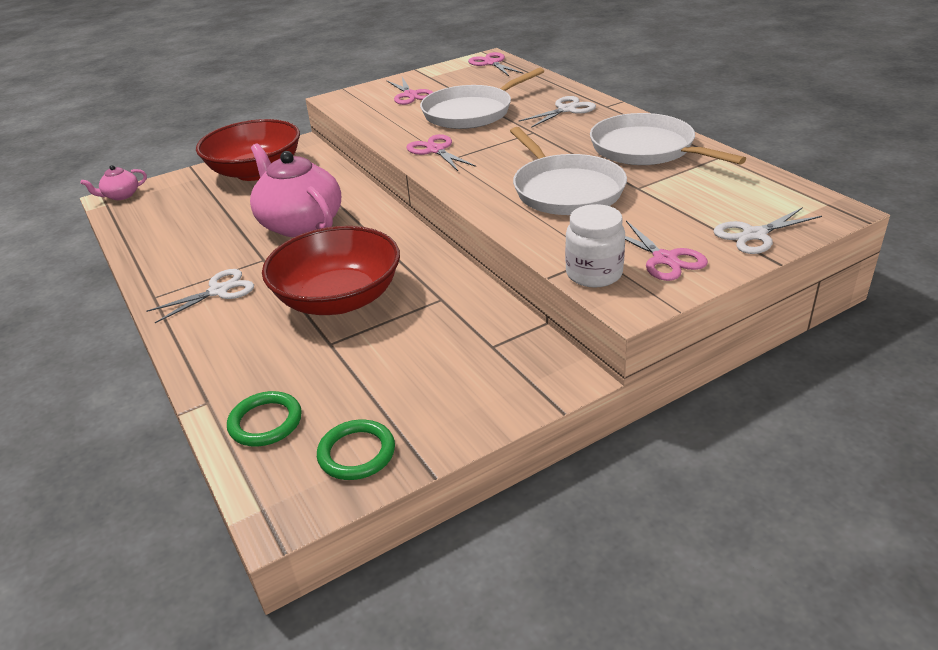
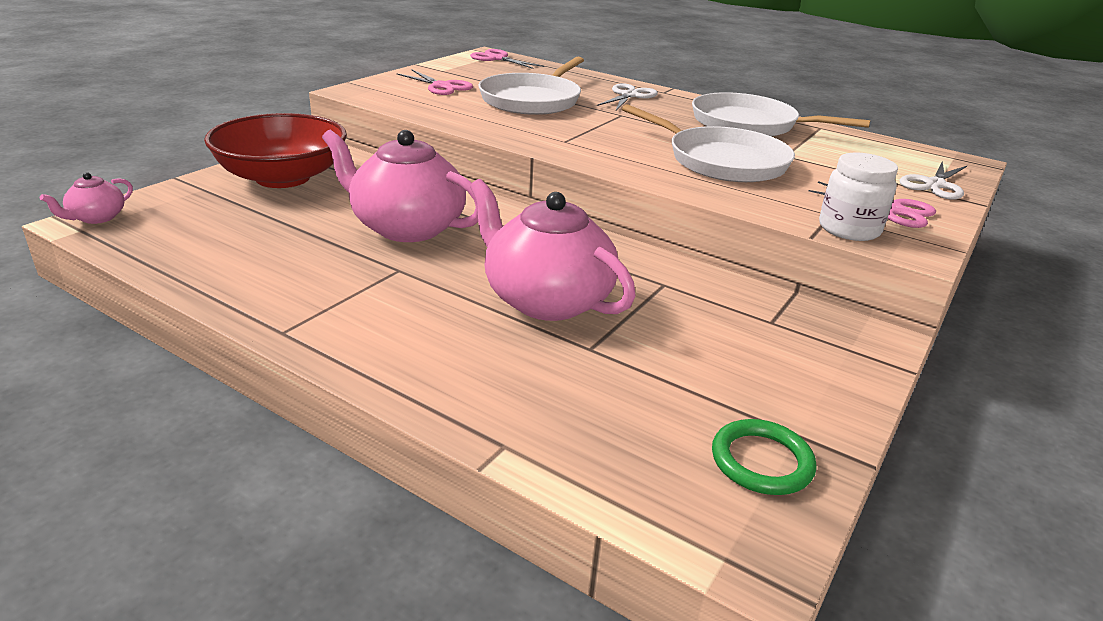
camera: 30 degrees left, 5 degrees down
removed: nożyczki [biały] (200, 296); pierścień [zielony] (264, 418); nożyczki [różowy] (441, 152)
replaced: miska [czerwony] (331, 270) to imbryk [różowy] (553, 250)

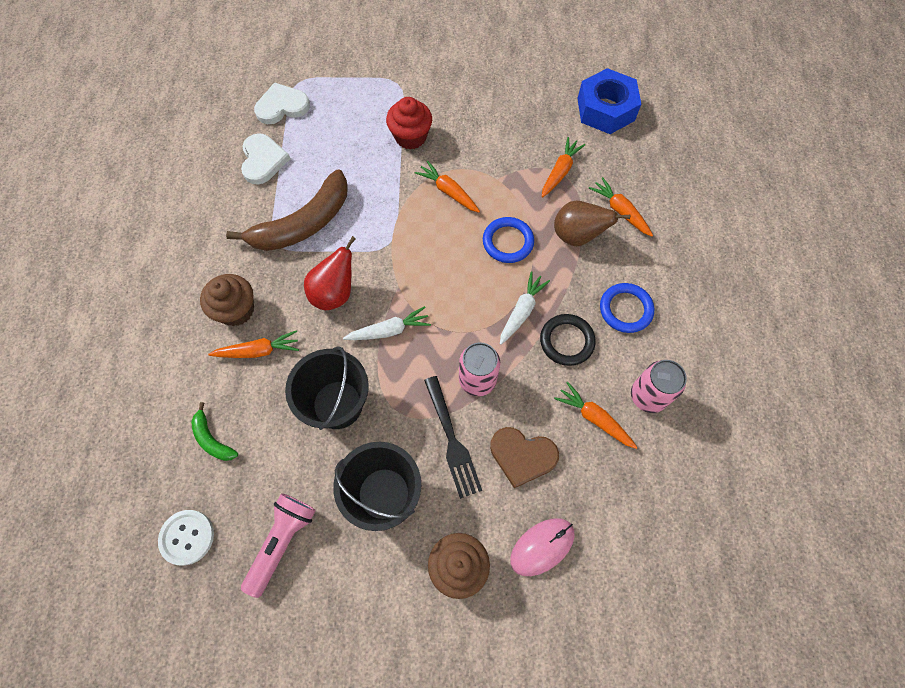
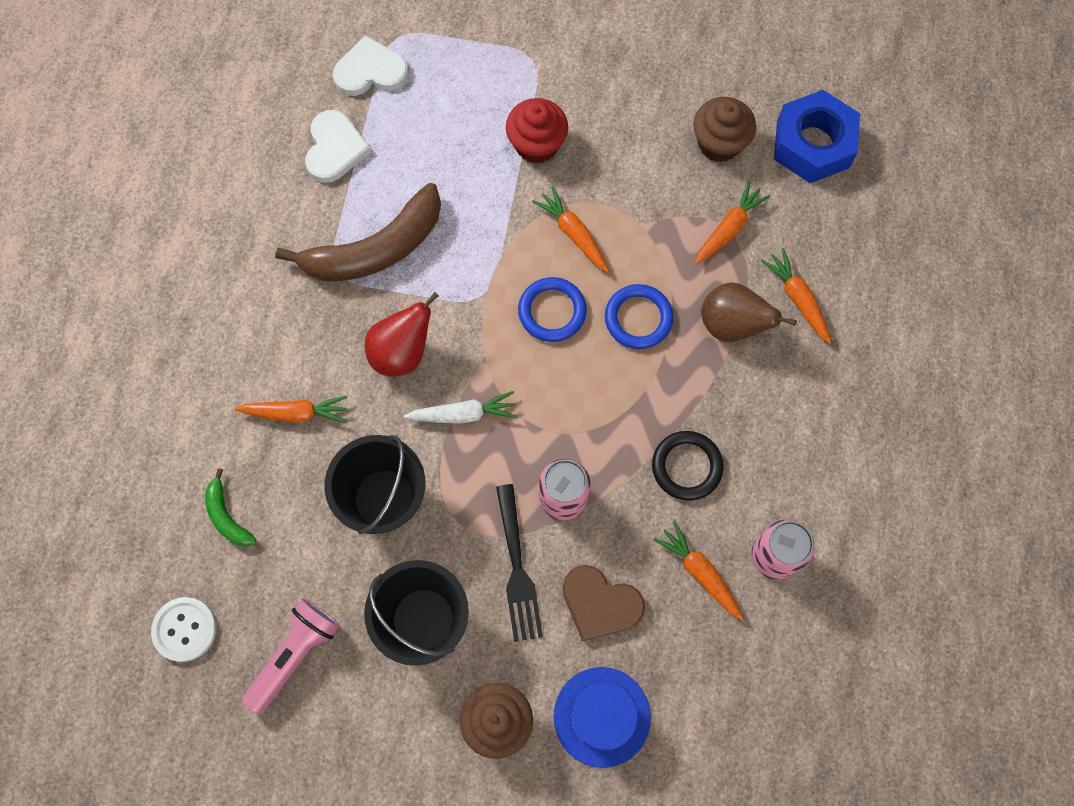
camera: 10 degrees right, 5 degrees up
removed: marchewka [biały] (525, 308)
moved: pierścień [niebieski] (627, 308) to (552, 309); muffinka [brązowy] (227, 300) to (724, 129)
replaced: myszka [różowy] (542, 547) to kapelusz [niebieski] (602, 717)

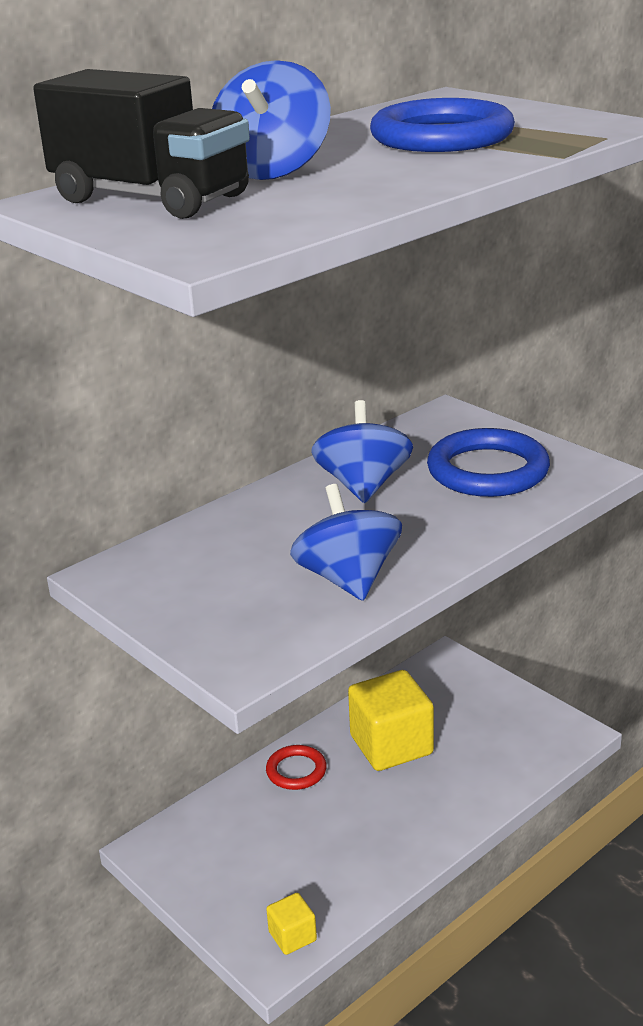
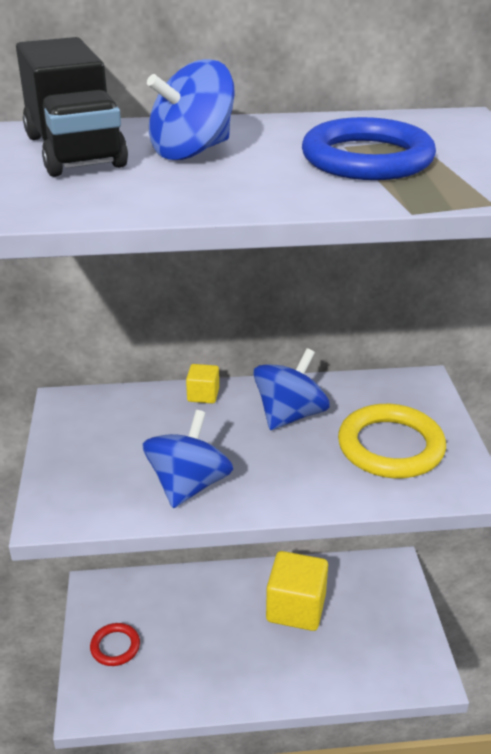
camera: 35 degrees right, 5 degrees up
moved: pierścień [czerwony] (296, 767) to (115, 644); sześcian [żółty] (291, 924) to (202, 384)
recoloured: pierścień [niebieski] (488, 462) to pierścień [żółty] (392, 441)

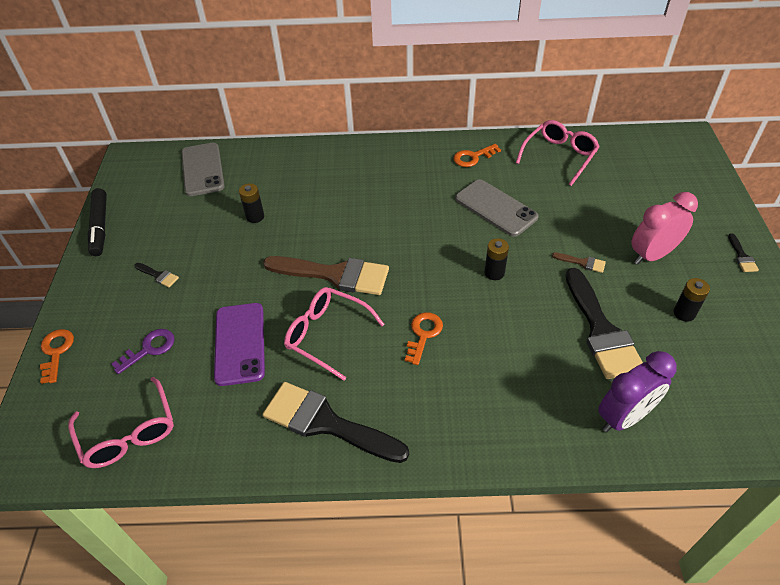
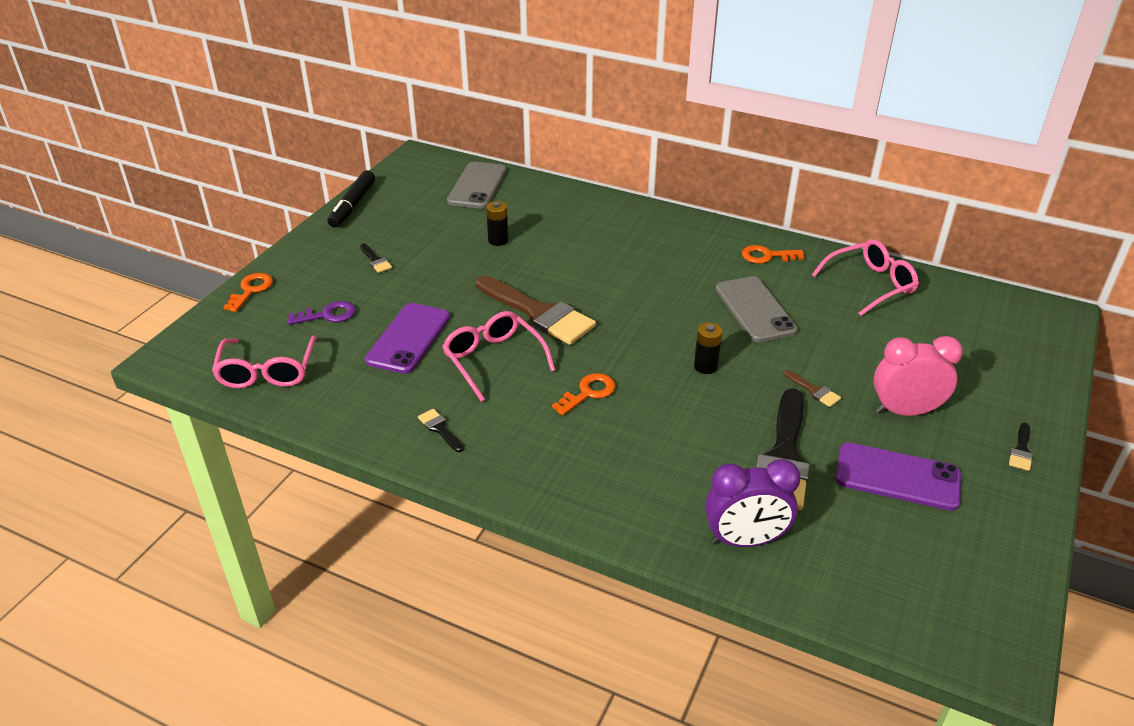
camera: 25 degrees right, 10 degrees down
replaced: bateria [czarny] (691, 300) to telefon [fioletowy] (898, 477)
resized: pędzel [czarny] (336, 422) = (441, 430) x0.41

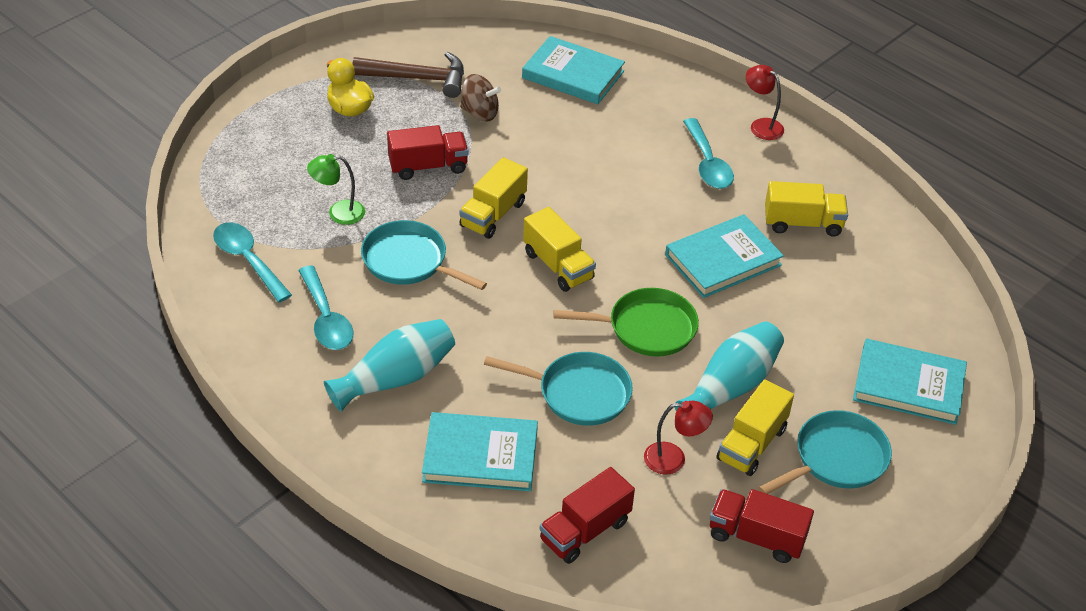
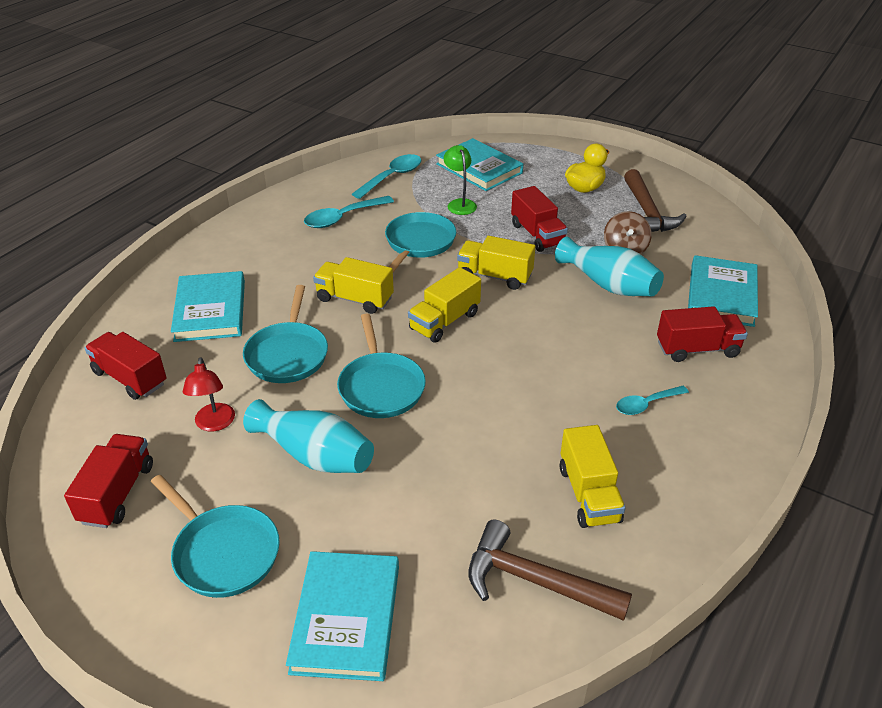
camera: 80 degrees right, 5 degrees down
removed: lampka [czerwony] (765, 102)
added: młotek [brązowy] (550, 570); ciężarówka [czerwony] (702, 334)
moved: ciężarówka [żółty] (755, 427) to (353, 285); książka [turkusowy] (724, 256) to (479, 164); wazon [turkusowy] (389, 365) to (609, 266)
recoloured: patelnia [zielony] (626, 322) to patelnia [turkusowy] (381, 365)
resized: łyżka [turkusowy] (708, 153) = (652, 400) x0.65

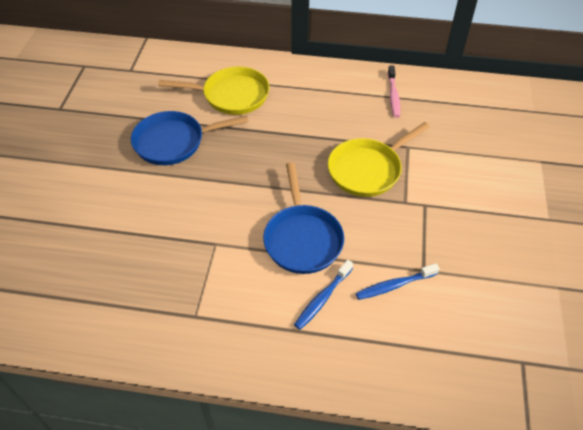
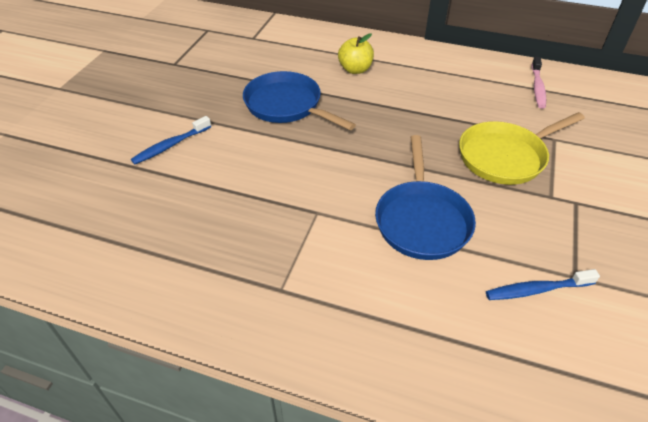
camera: 10 degrees right, 5 degrees down
moved: szczoteczka do zębów [niebieski] (323, 295) to (171, 140)
replaced: patelnia [żółty] (213, 91) to jabłko [żółty] (356, 53)
turned: patelnia [niebieski] (190, 138) = (299, 100) 45 degrees clockwise

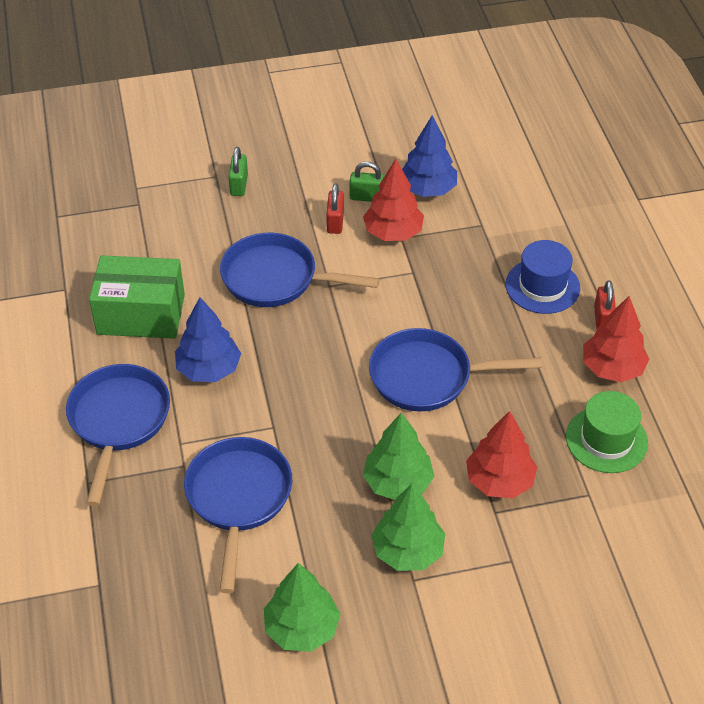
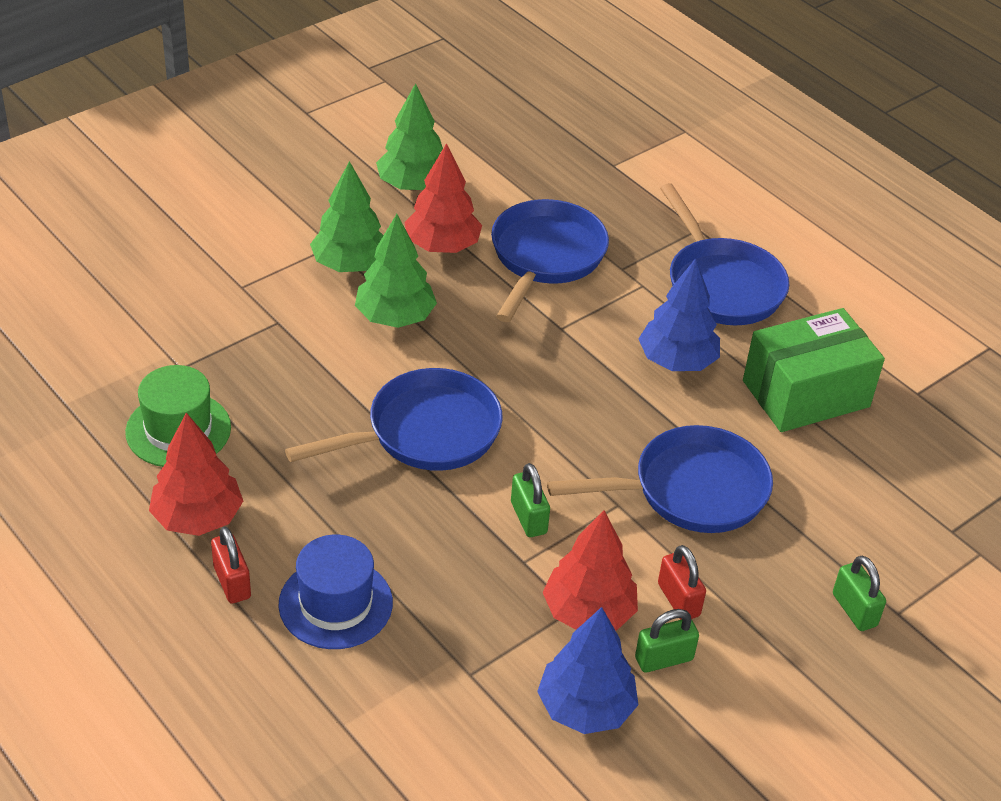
camera: 150 degrees right, 5 degrees down
added: kłódka [zielony] (530, 500)
moved: drzewko [czerwony] (501, 455) to (443, 198)
turned: patelnia [niebieski] (238, 515) = (550, 260) 135 degrees counterclockwise

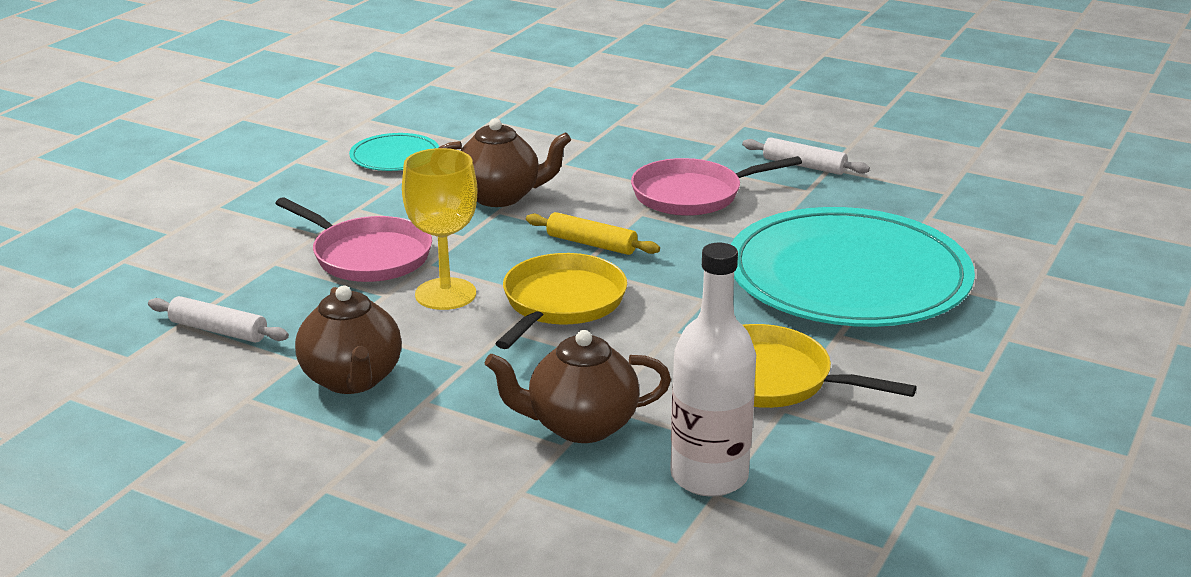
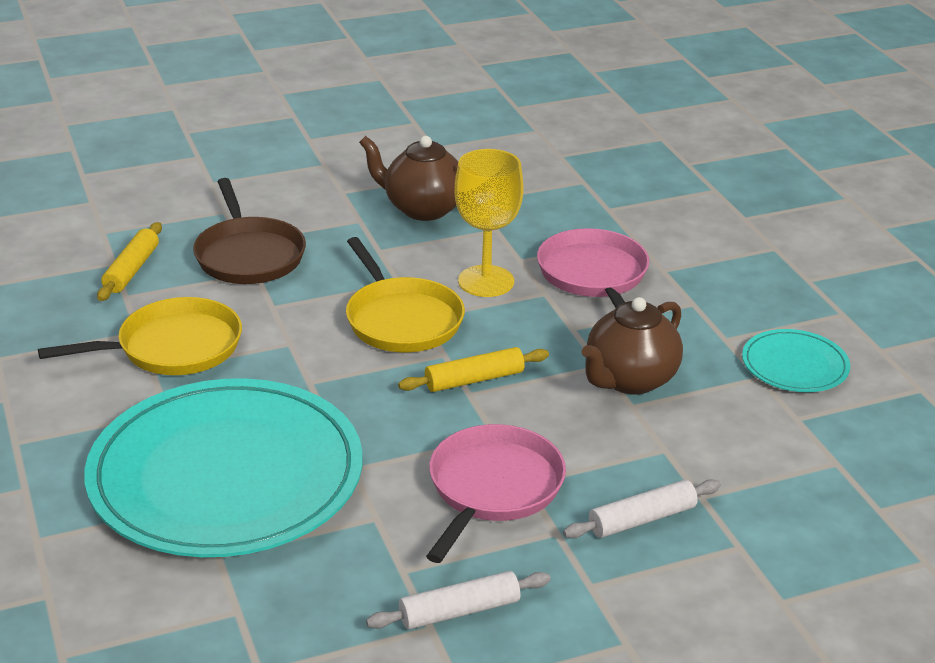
camera: 130 degrees right, 5 degrees up
moved: wałek do ciasta [biały] (218, 319) to (642, 509)
replaced: butelka [biały] (713, 370) to wałek do ciasta [żółty] (129, 261); imbryk [brązowy] (578, 386) to patelnia [brązowy] (249, 231)
turned: patelnia [różowy] (353, 239) = (593, 268) 90 degrees clockwise

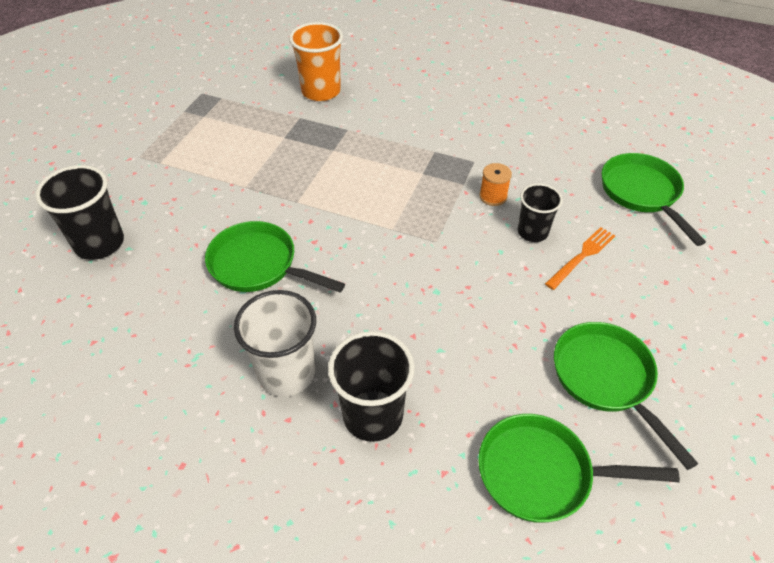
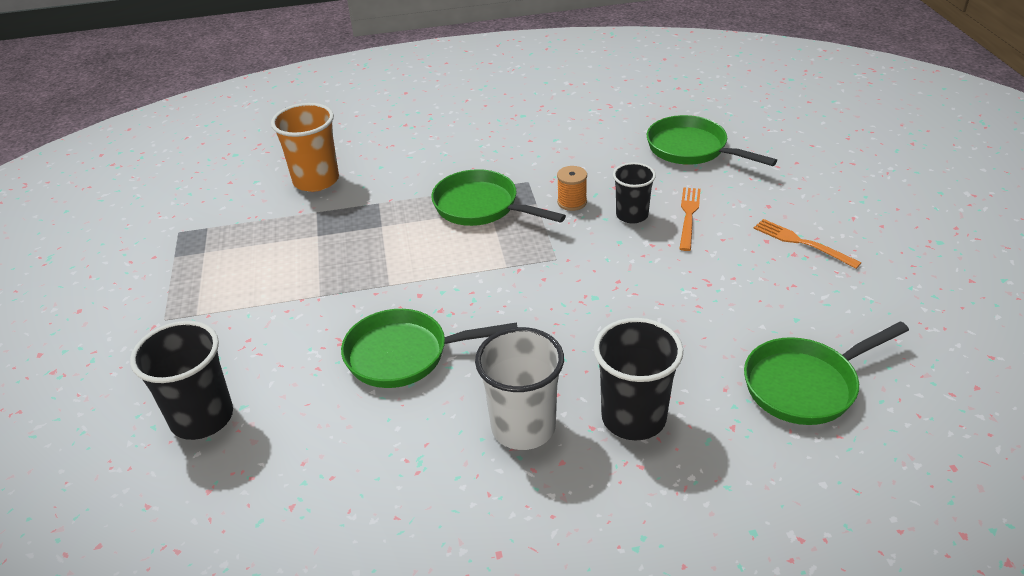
camera: 30 degrees left, 10 degrees down
added: widelec [pomarańczowy] (807, 244)
moved: patelnia [zielony] (626, 396) to (498, 197)

